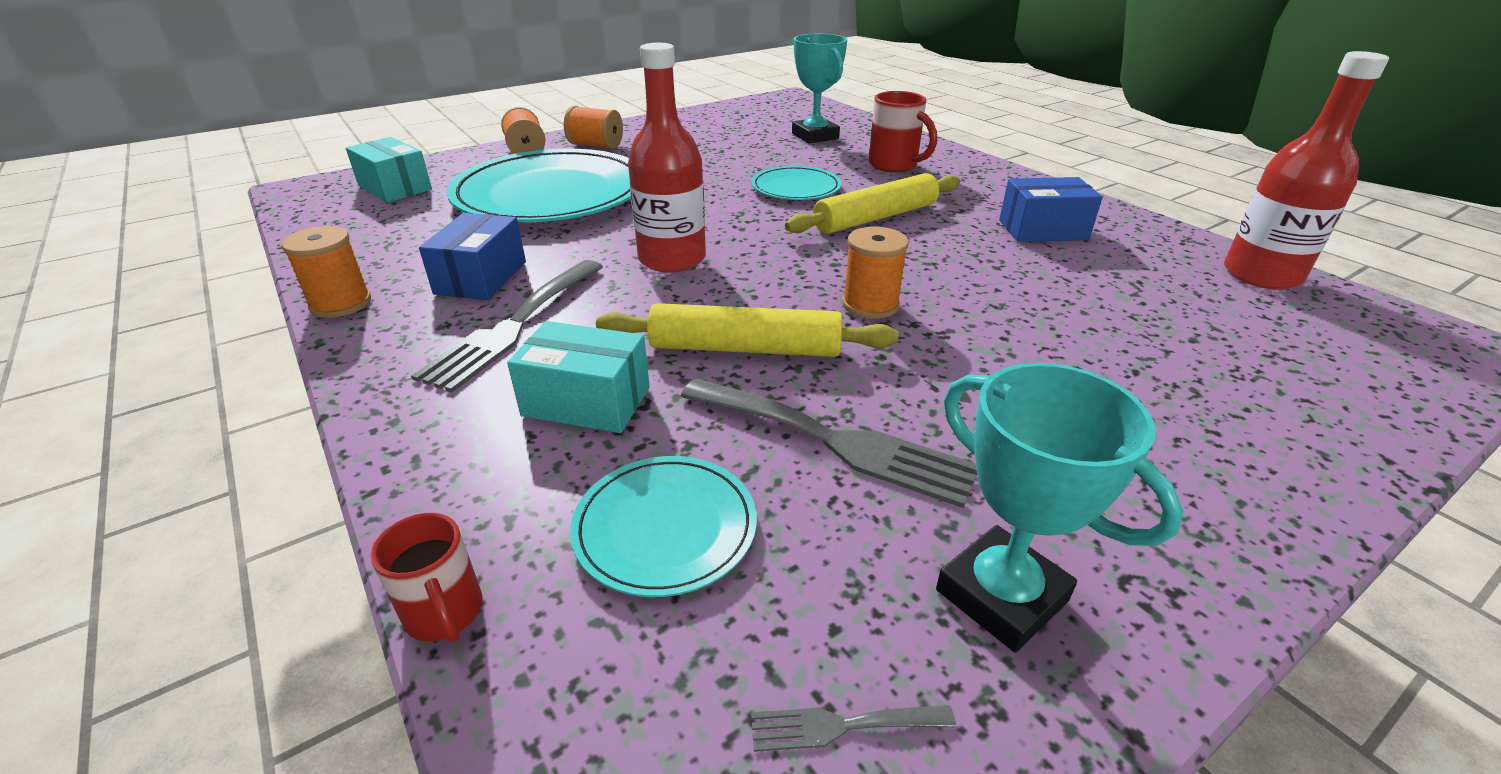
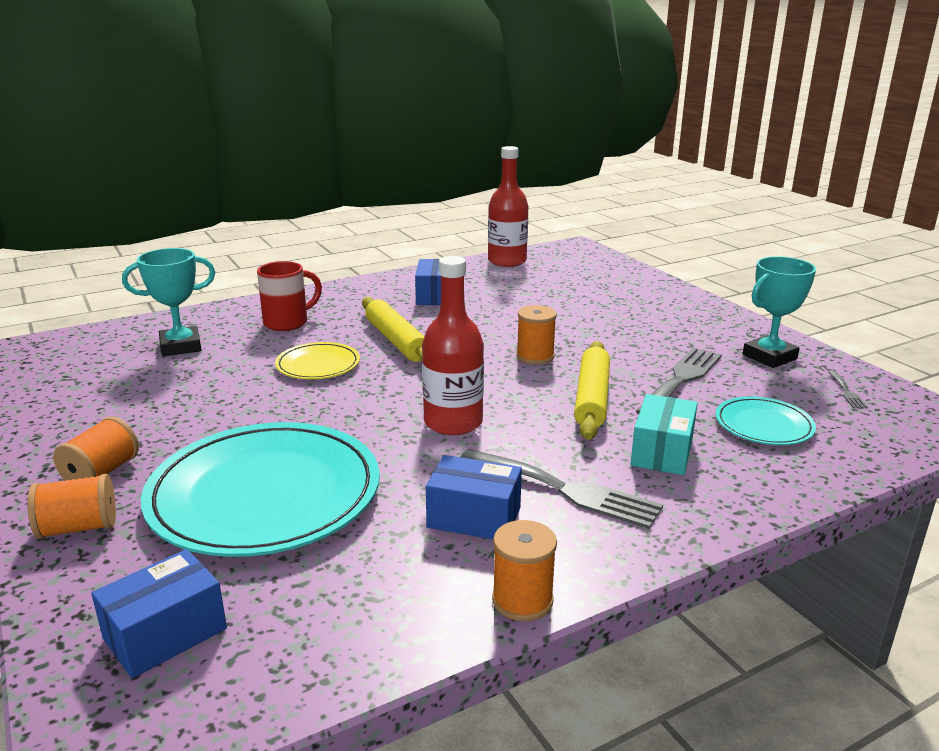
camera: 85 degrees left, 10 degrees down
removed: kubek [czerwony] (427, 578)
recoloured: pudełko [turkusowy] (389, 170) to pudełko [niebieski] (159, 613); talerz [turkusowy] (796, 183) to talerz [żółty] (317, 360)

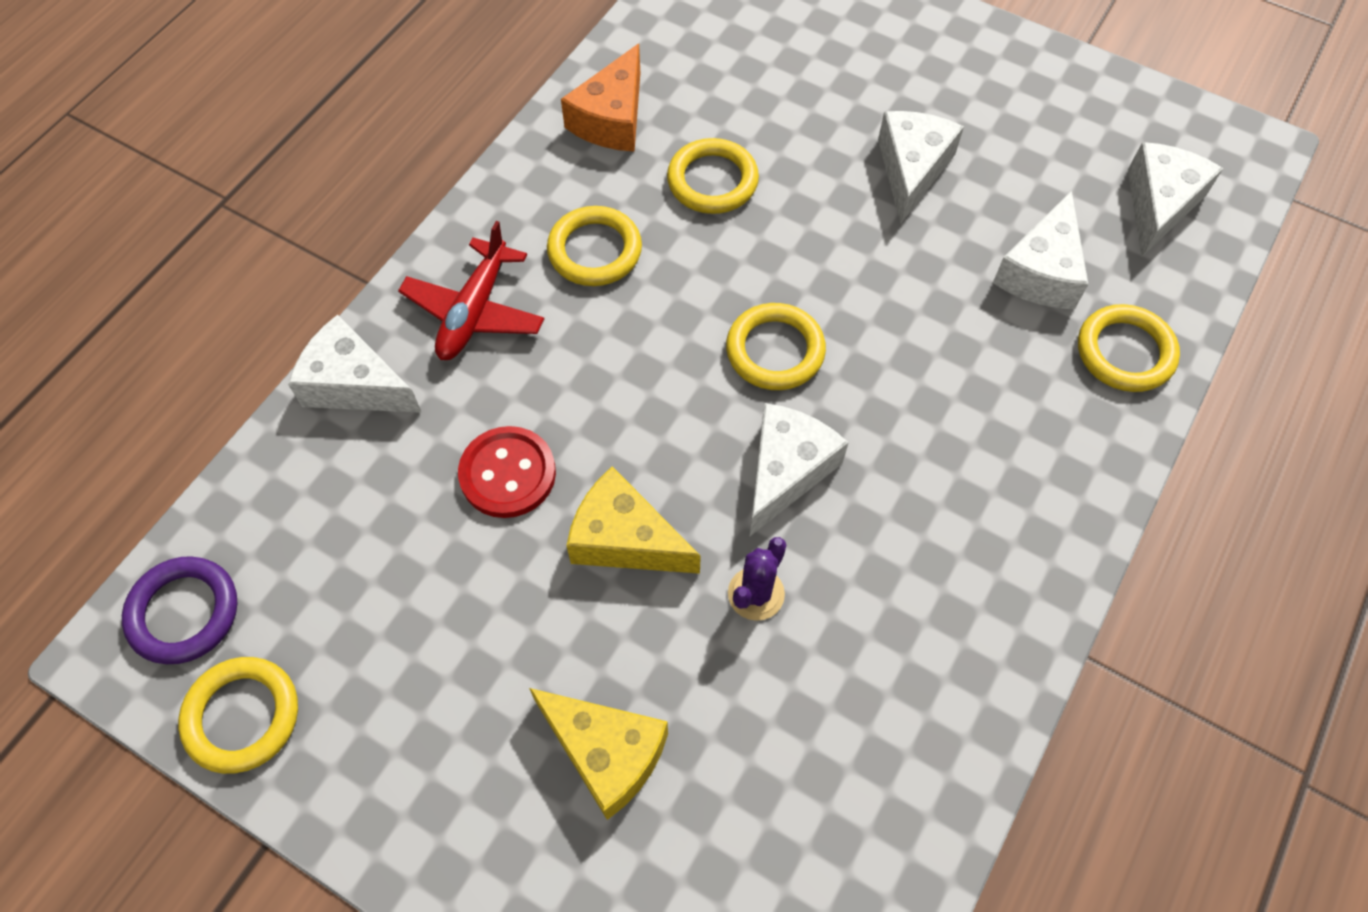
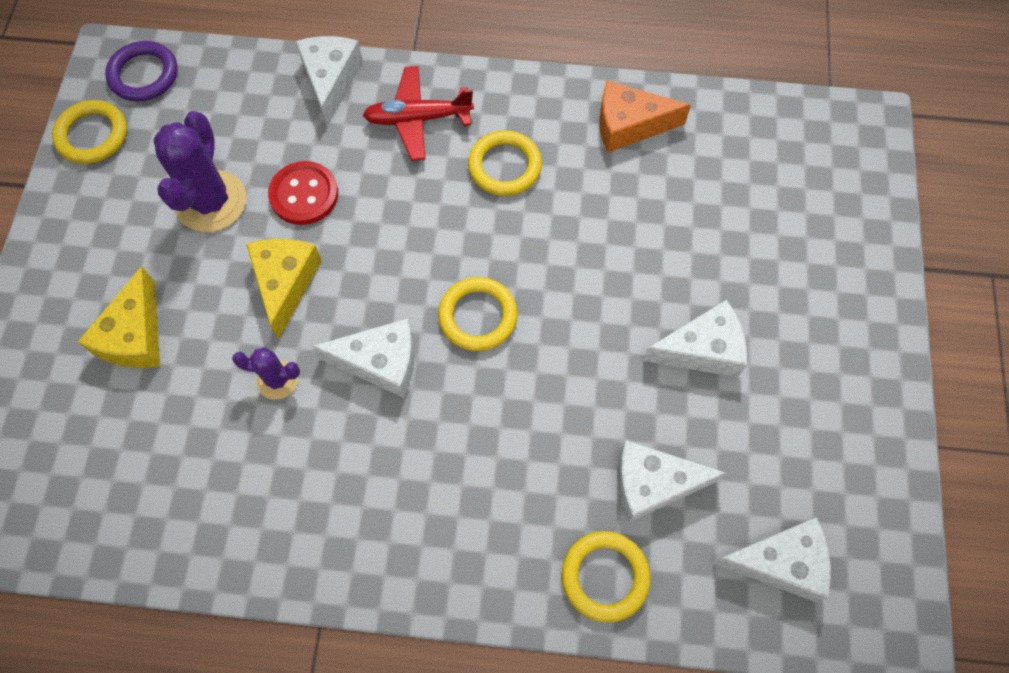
camera: 65 degrees right, 5 degrees up
removed: pierścień [żółty] (713, 176)
added: kaktus [fioletowy] (199, 171)

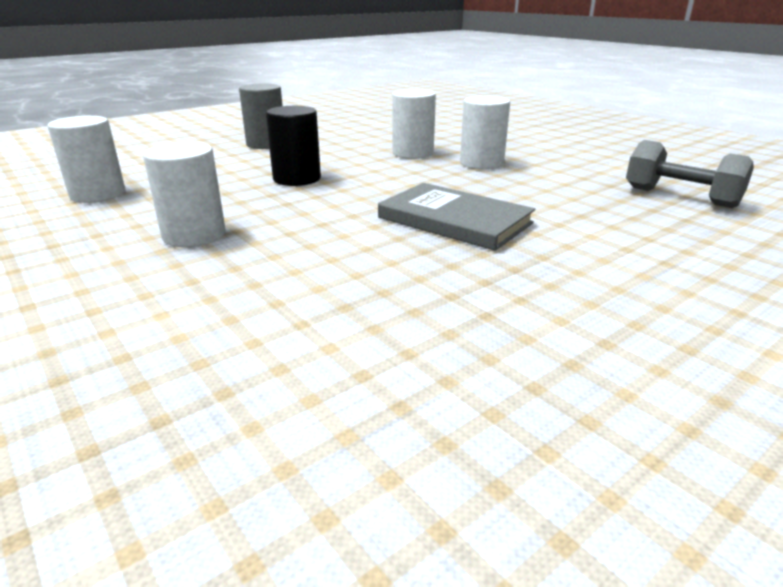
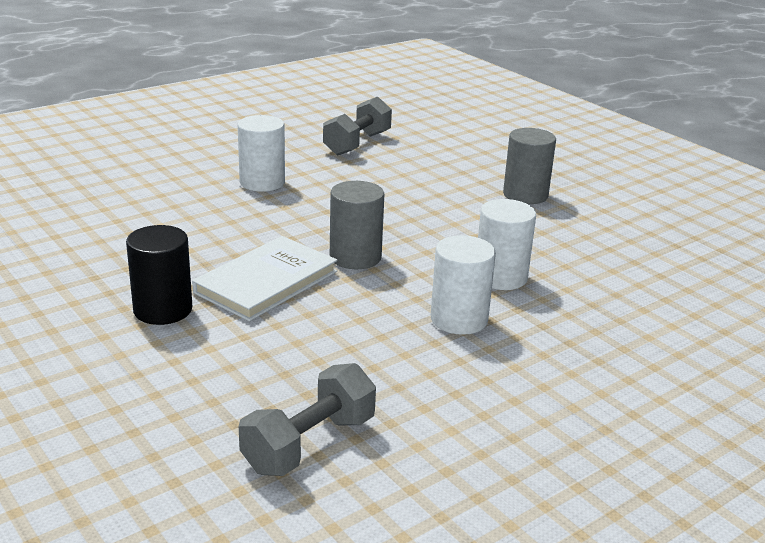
camera: 90 degrees right, 0 degrees up
added: walec [szary] (357, 225)
moved: walec [czarny] (293, 146) to (159, 275)
replaced: walec [biały] (86, 159) to hantel [szary] (357, 126)
recoloured: książka [szary] (457, 217) to książka [biały] (264, 278)

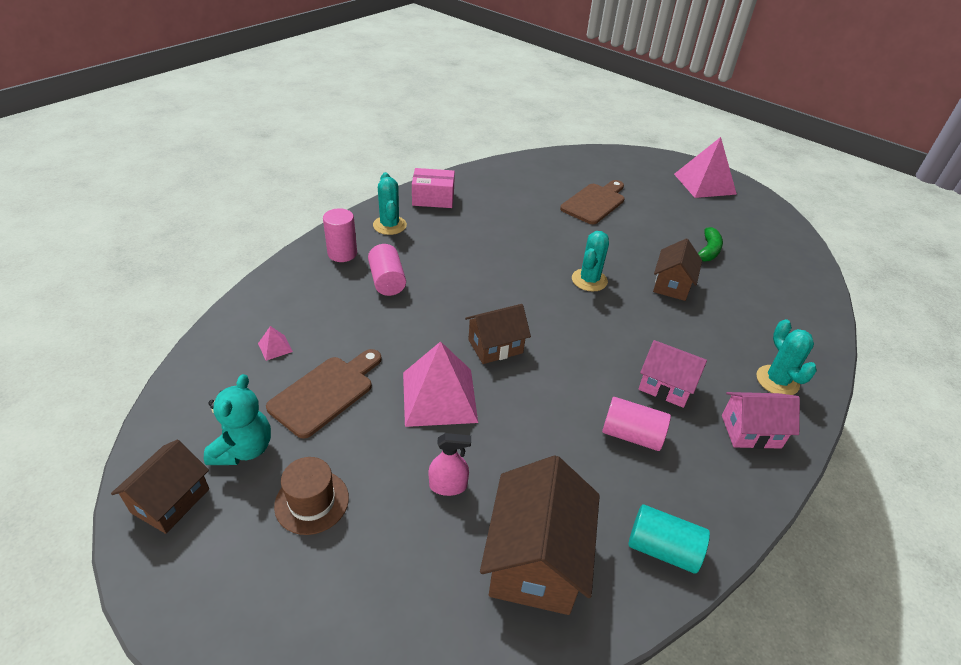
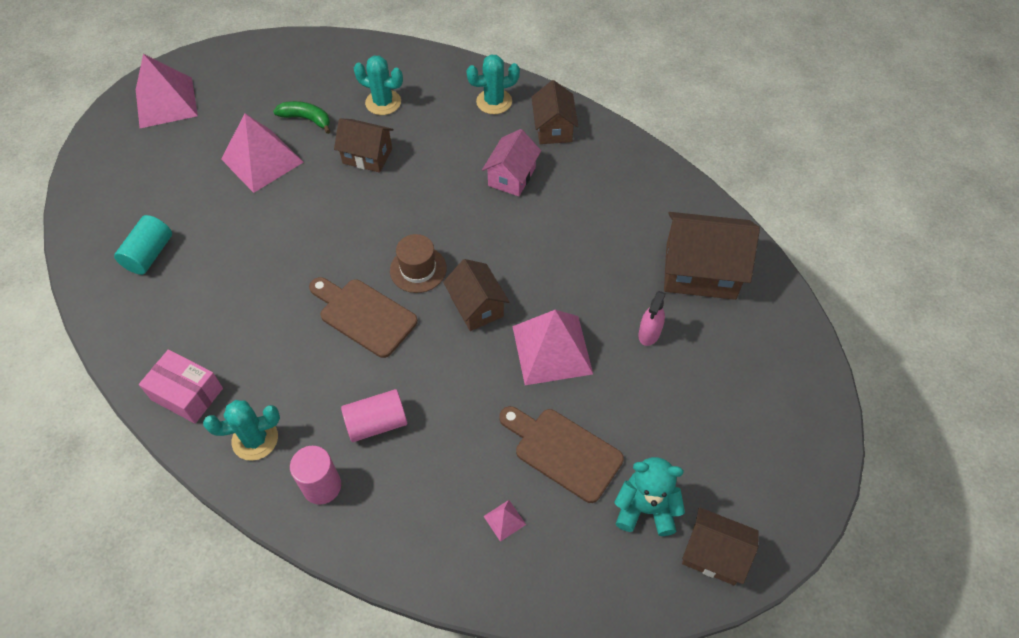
camera: 90 degrees left, 15 degrees up
removed: walec [różowy] (636, 424)
added: piramida [różowy] (262, 153)
moved: walec [turkusowy] (669, 538) to (143, 245); deska do krojenia [brązowy] (592, 202) to (363, 317); kaktus [turkusowy] (590, 261) to (378, 85); kapelusz [brązowy] (311, 496) to (418, 263)
recoloured: domek [różowy] (761, 420) to domek [brązowy] (554, 112)
turned: pudełko [różowy] (433, 188) = (181, 386) 60 degrees counterclockwise; spryskiwacz [różowy] (449, 464) = (652, 318) 150 degrees counterclockwise

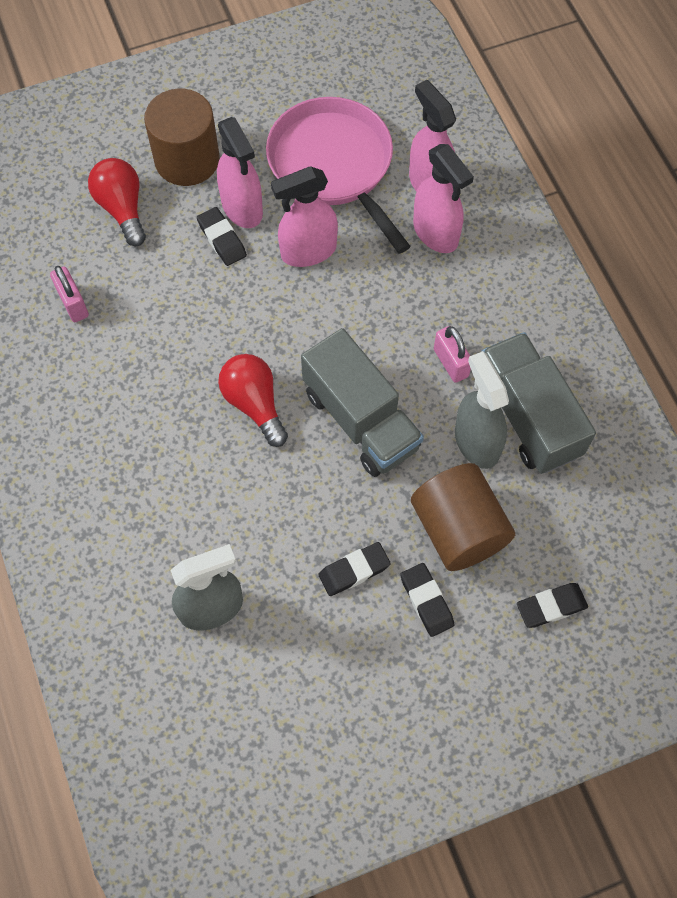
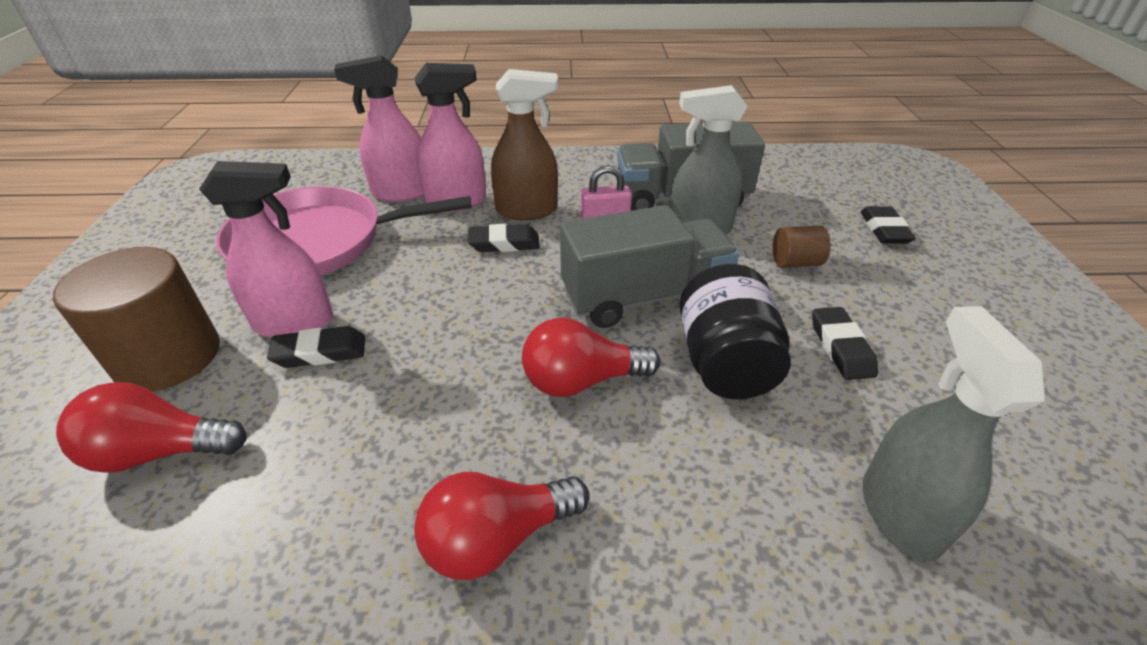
camera: 70 degrees left, 25 degrees down
removed: kłódka [różowy] (69, 294); spryskiwacz [różowy] (304, 217)
added: żarówka [czerwony] (501, 526); spryskiwacz [brązowy] (524, 144); słoik [czarny] (735, 331)
moved: gumka do mazania [czarny] (427, 600) to (504, 238)
resized: walec [brązowy] (463, 517) = (801, 247) x0.49

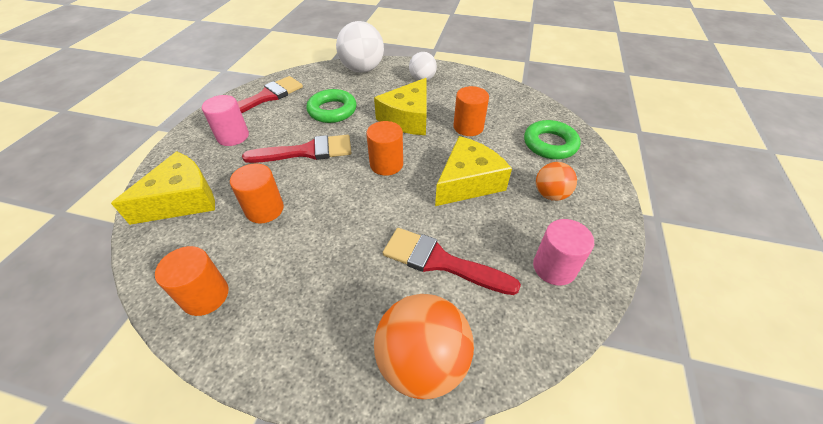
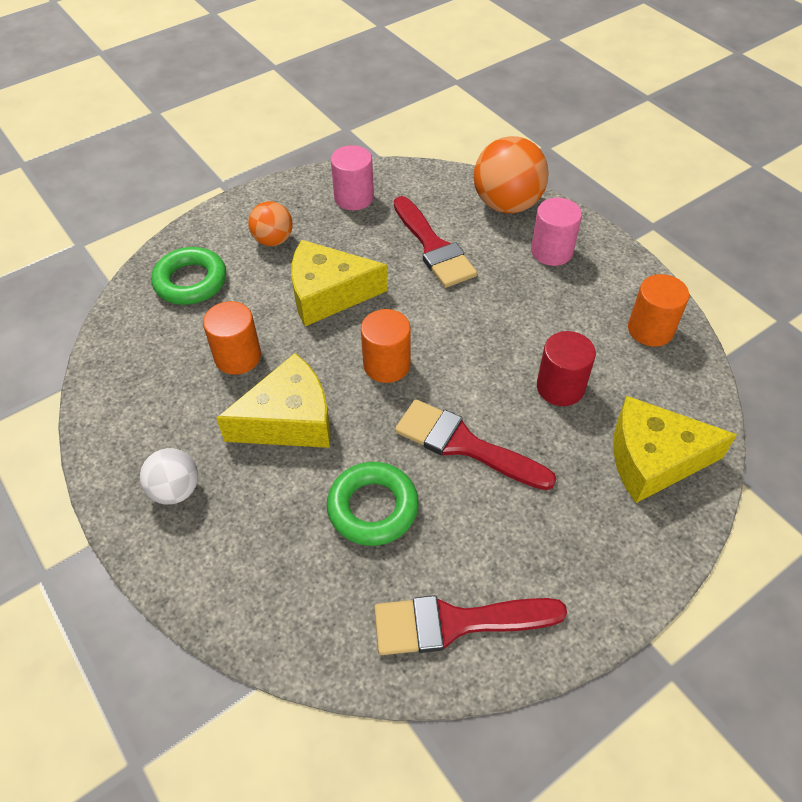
camera: 140 degrees left, 5 degrees up
removed: piłka [biały] (360, 47)
moved: walec [różowy] (225, 120) to (556, 232)
recoloured: walec [pomarańczowy] (257, 193) to walec [czerwony] (566, 368)

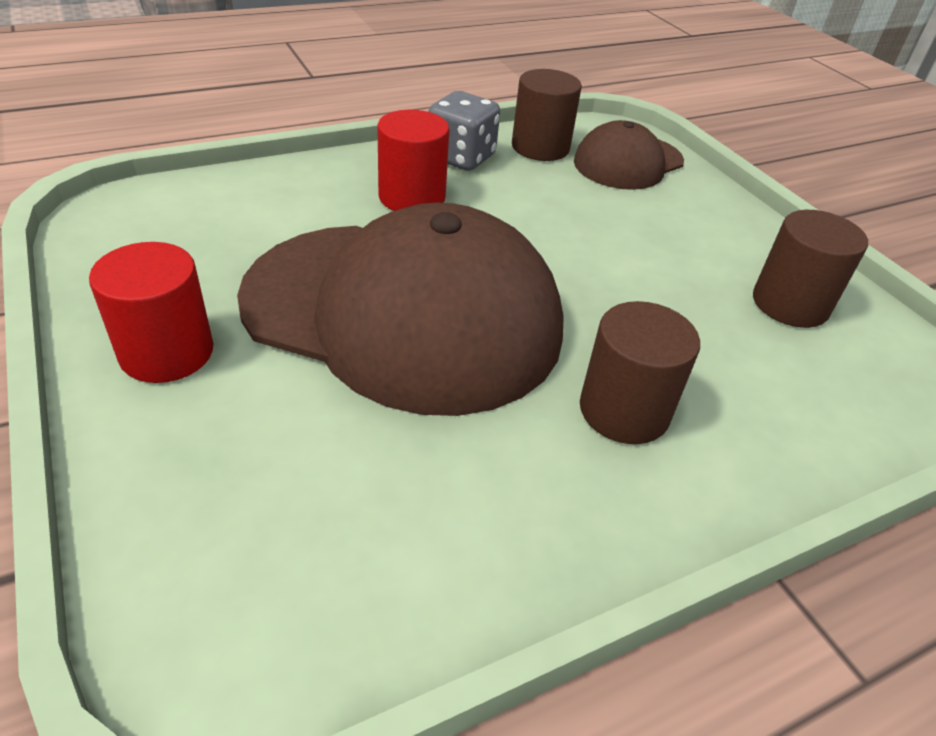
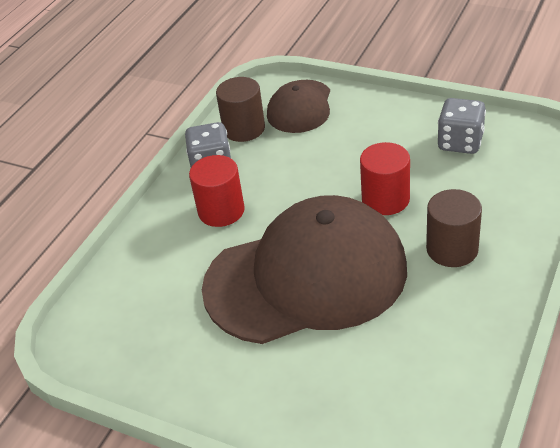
camera: 30 degrees left, 0 degrees up
moved: walec [czerwony] (151, 312) to (385, 178)
replaced: walec [brązowy] (810, 269) to kostka do gry [szary] (462, 126)

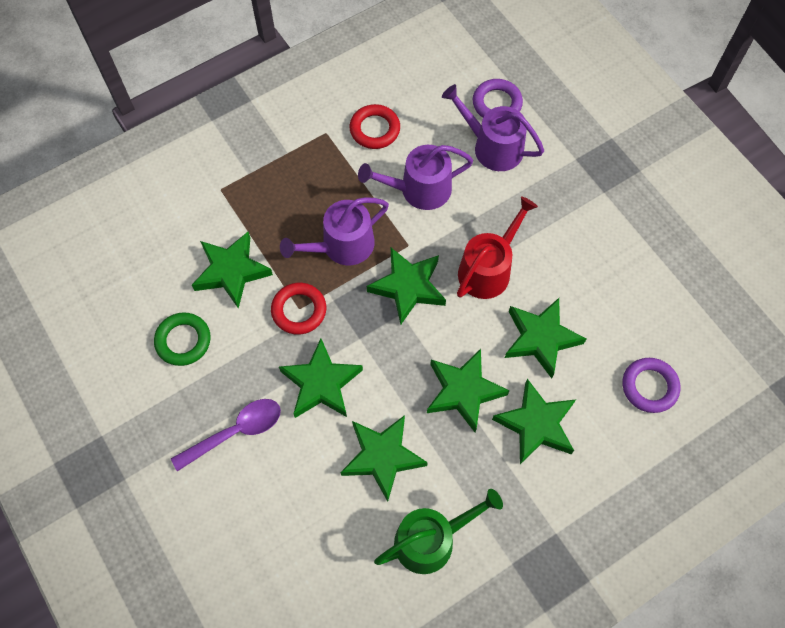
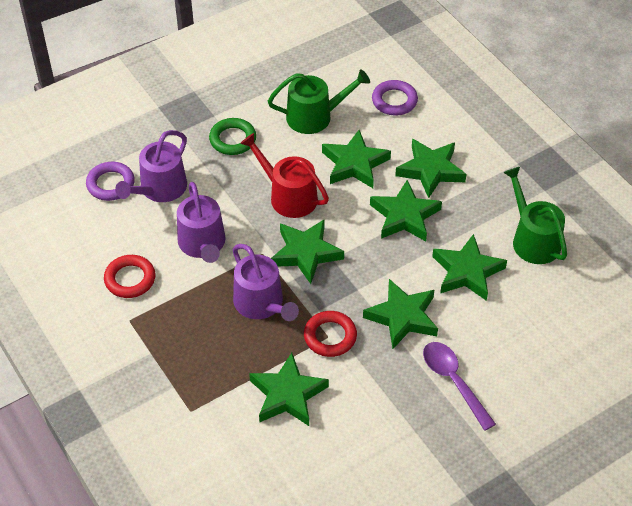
camera: 90 degrees left, 15 degrees down
added: konewka [zielony] (319, 101)
moved: pierścień [zielony] (182, 339) to (232, 136)

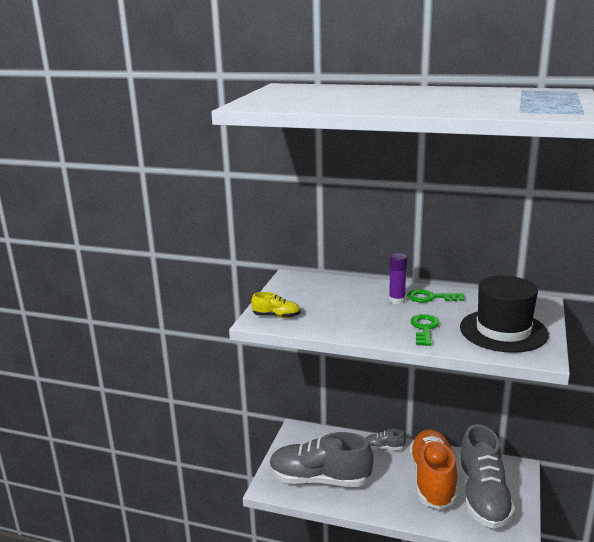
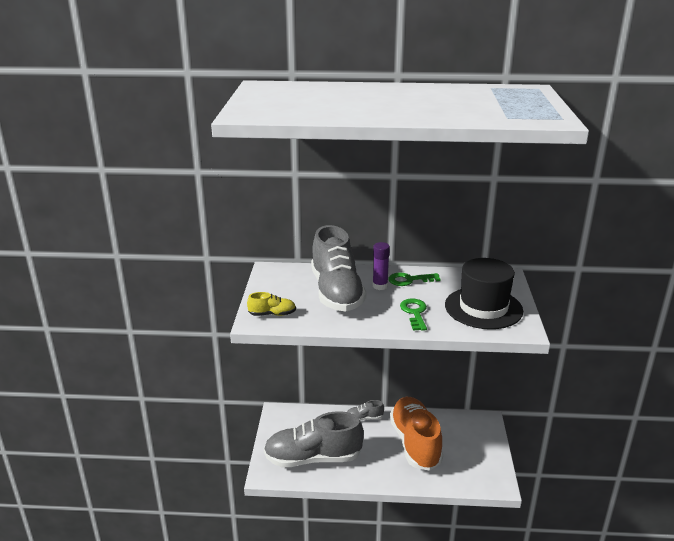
camera: 15 degrees left, 5 degrees up
moved: but [szary] (486, 476) to (339, 268)

